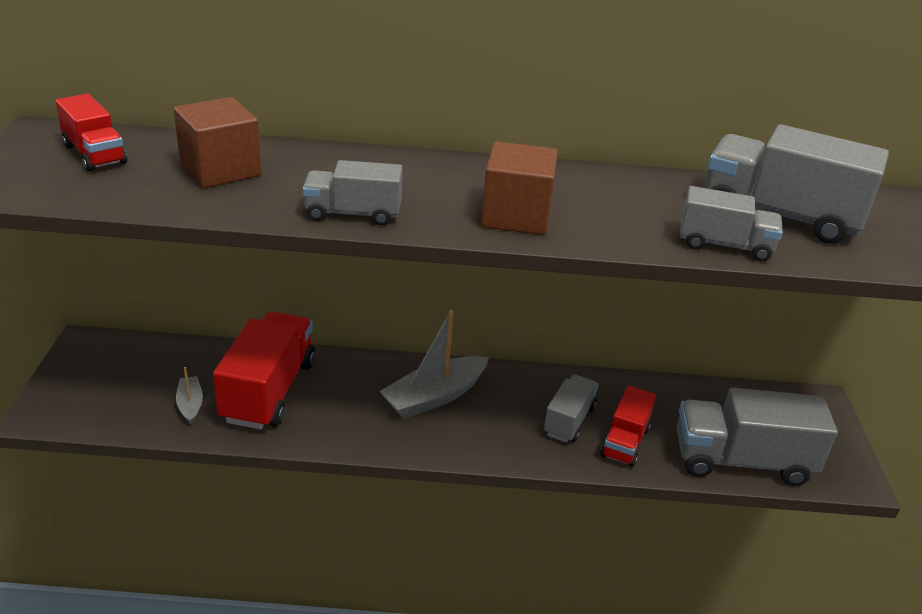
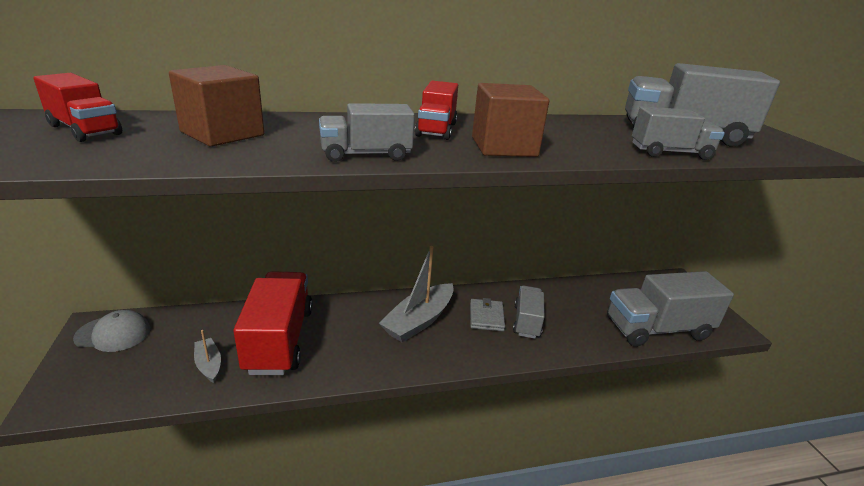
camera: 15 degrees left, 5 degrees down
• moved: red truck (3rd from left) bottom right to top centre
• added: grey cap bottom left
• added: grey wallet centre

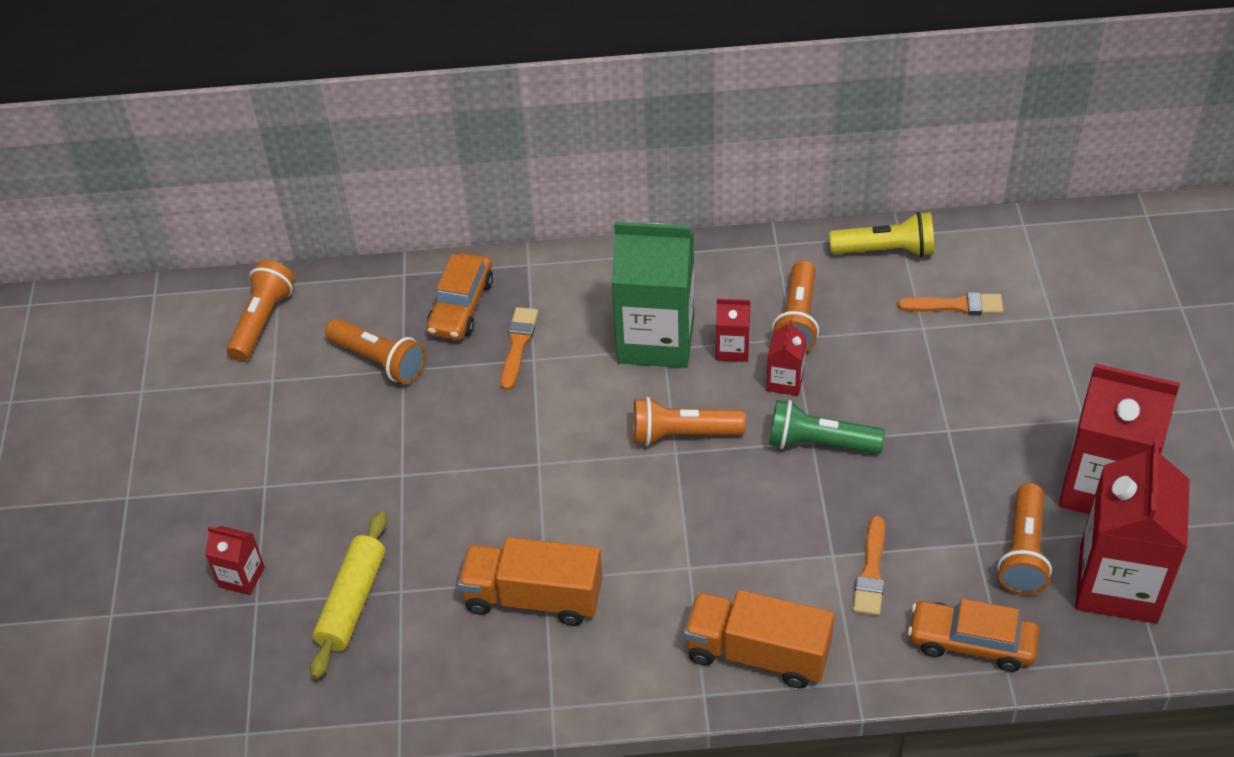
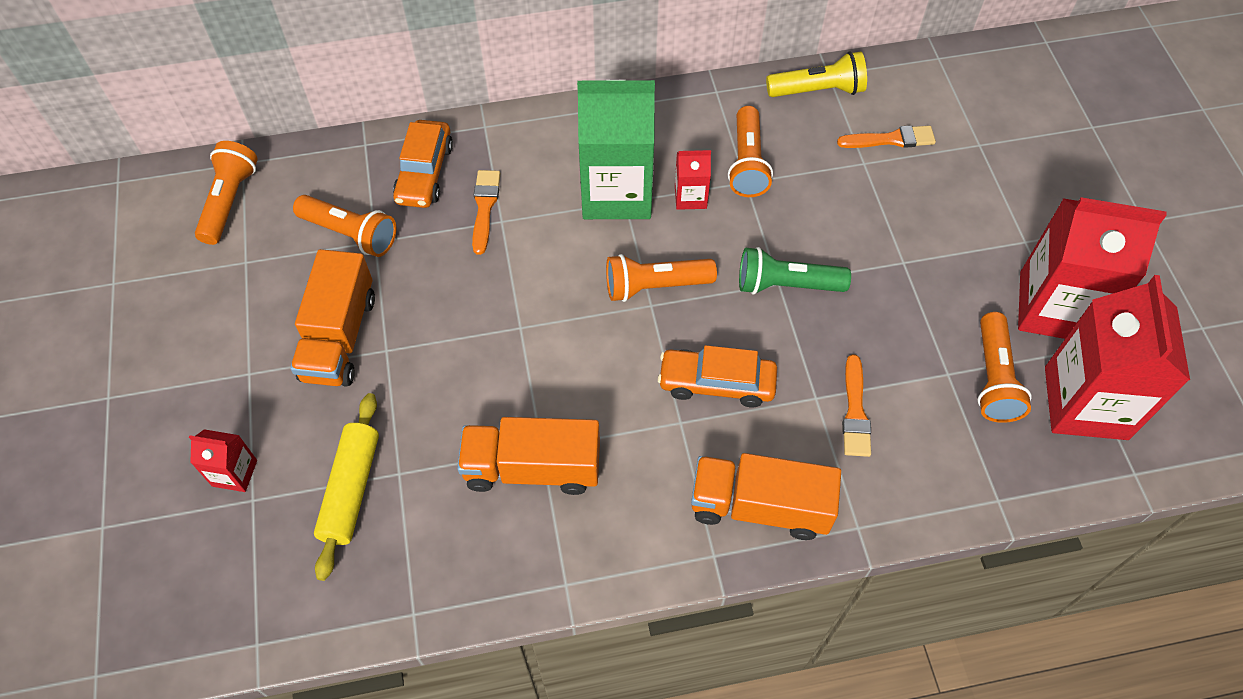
camera: 10 degrees left, 10 degrees up
• removed: red carton (3rd from left) centre
• moved: orange car (2nd from left) bottom right to centre
• added: orange truck (1st from left) middle left

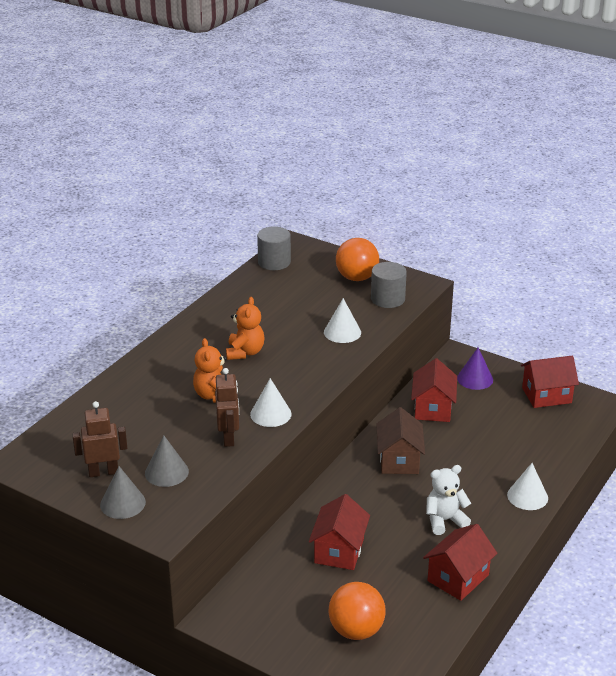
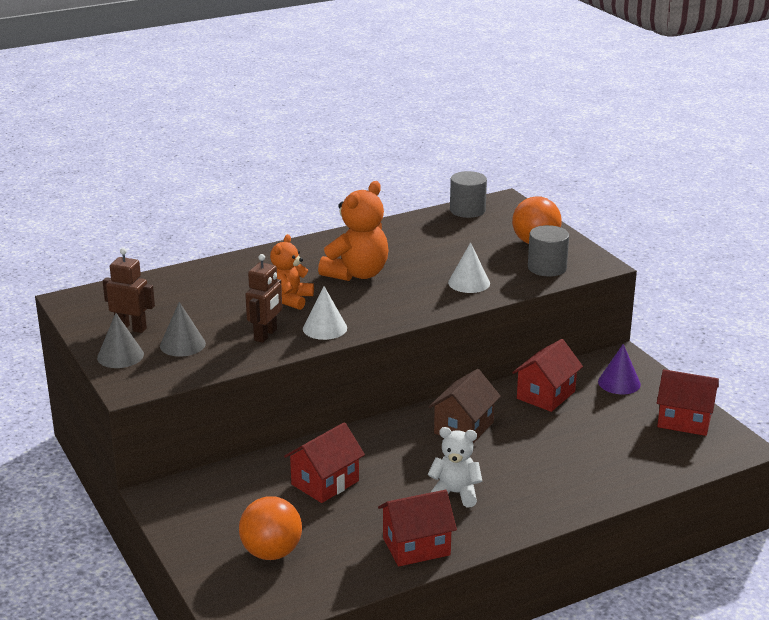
camera: 30 degrees right, 5 degrees down
• resized: orange teddy bear (2nd from left) centre = centre x1.53
• removed: white cone (3rd from left) bottom right

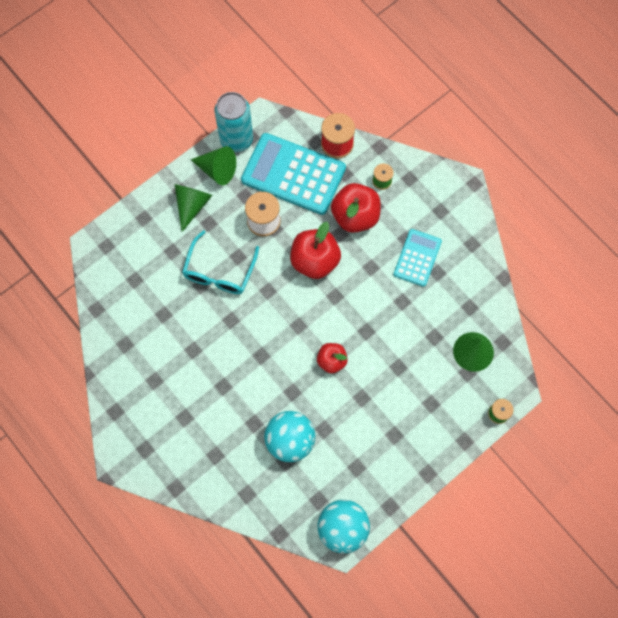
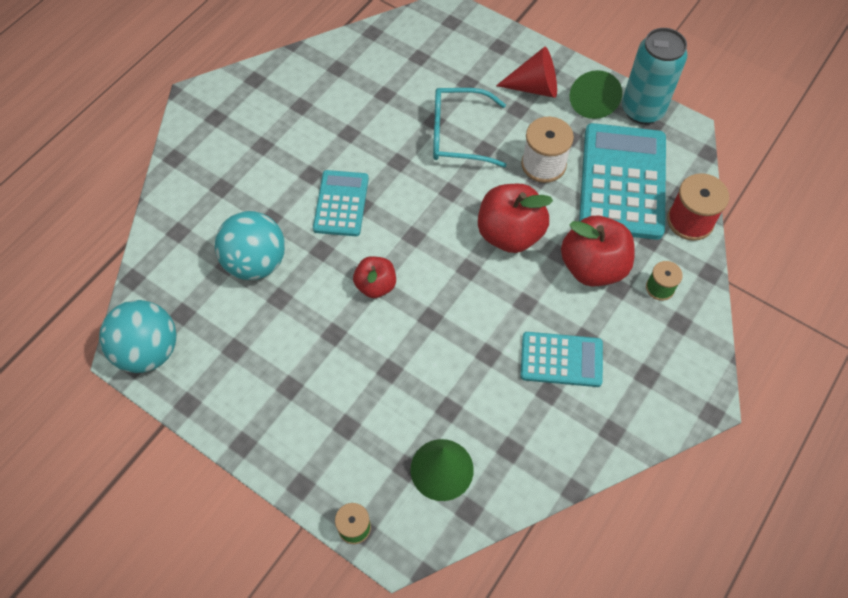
camera: 75 degrees right, 10 degrees down
• recoloured: green cone (1st from left) middle left to red cone top centre
• added: turquoise calculator (1st from left) centre

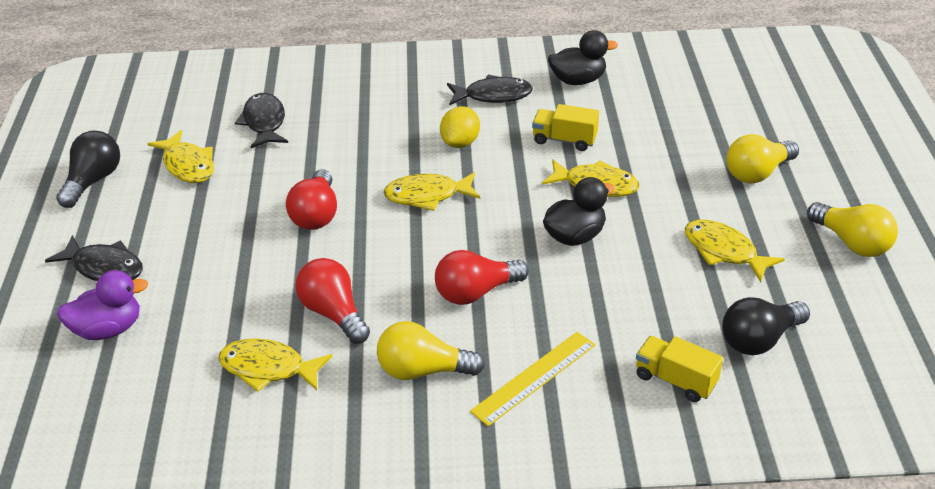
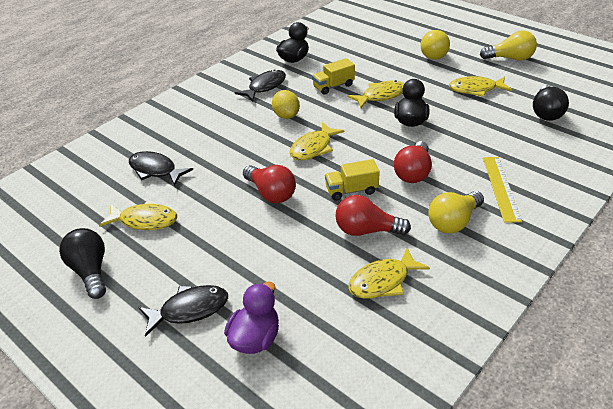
camera: 45 degrees left, 0 degrees up
• moved: yellow truck (2nd from left) bottom right to centre

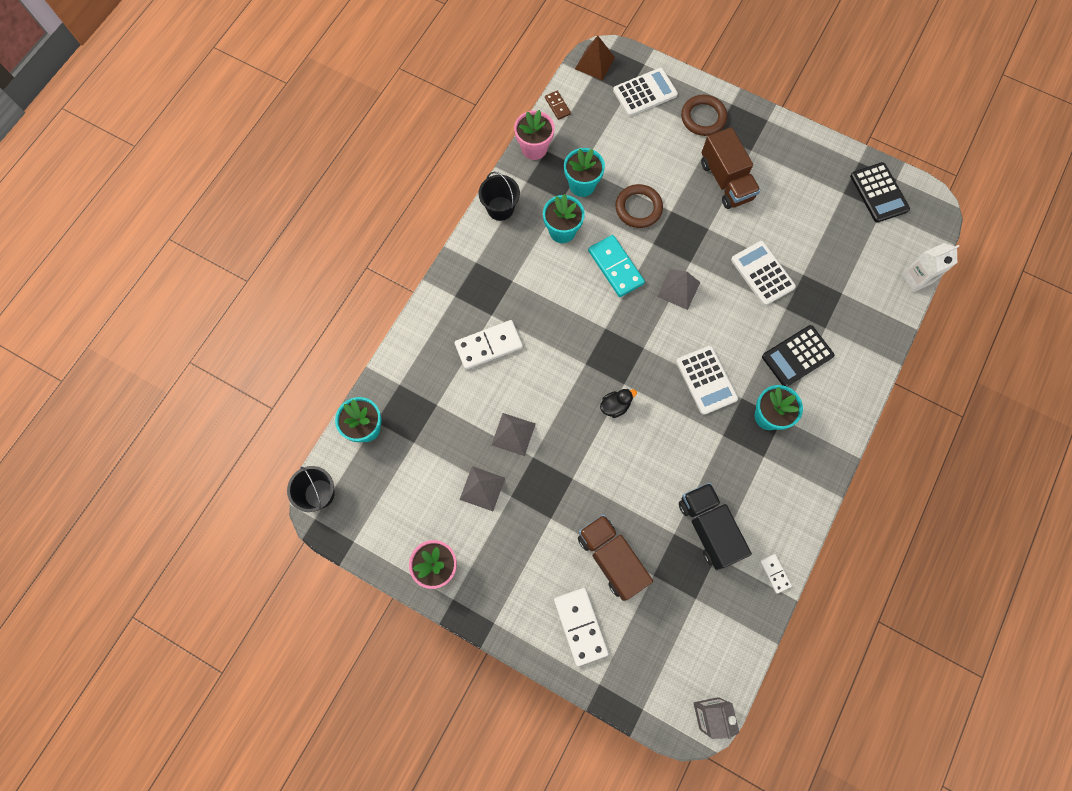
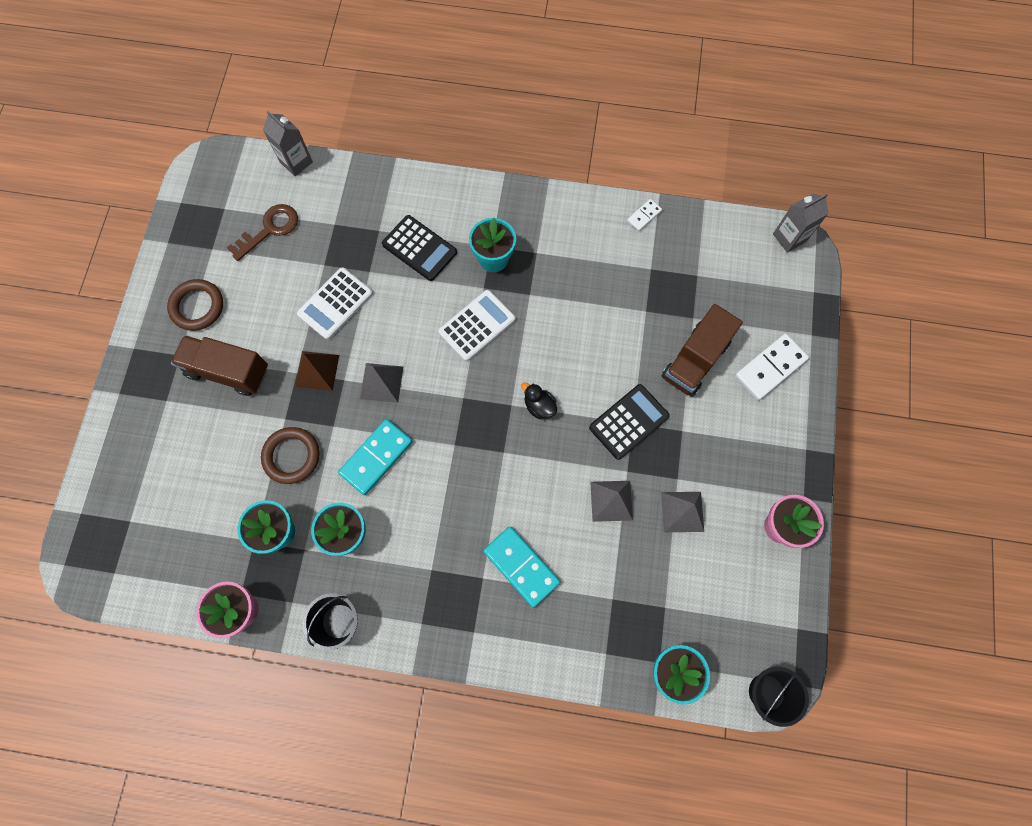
camera: 110 degrees left, 0 degrees up
• recoloured: white domino (1st from left) centre to turquoise domino (2nd from left) bottom centre
• removed: brown domino top centre
• moved: brown pyramid top centre to middle left
• removed: white calculator (1st from left) top centre
• removed: black truck middle right
• moved: brown ring (2nd from left in the first image) top centre to brown ring (1st from left) middle left
• turned: brown truck (2nd from left in the first image) top right = middle left 120 degrees counterclockwise
• moved: black calculator (2nd from left) top right to centre
• recoloured: white carton middle right to grey carton (1st from left) top left
• added: brown key top left

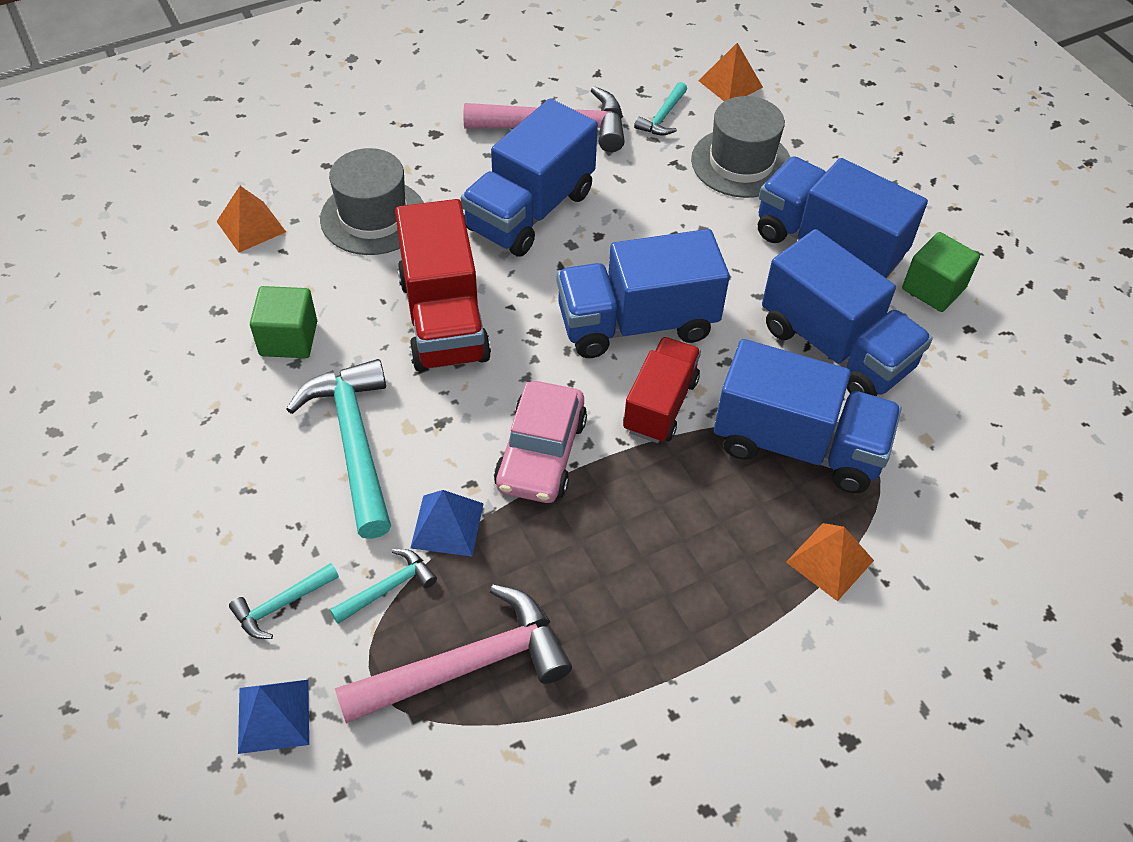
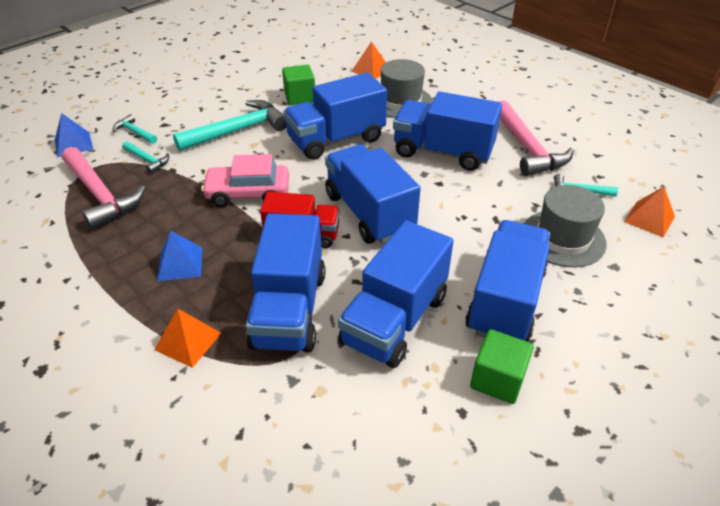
camera: 75 degrees right, 10 degrees down
• recoloured: red truck (1st from left) centre to blue truck (2nd from left) top centre
• moved: blue pyramid (2nd from left) centre to middle left

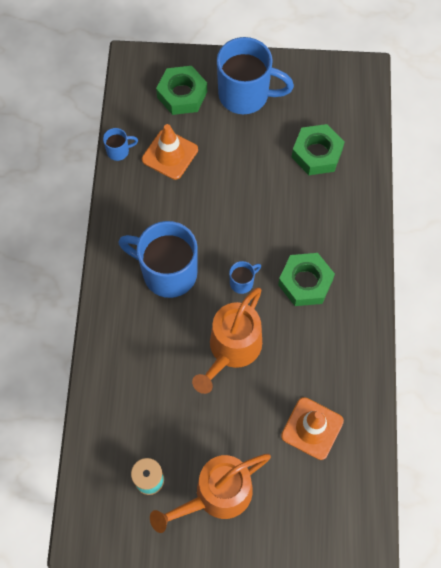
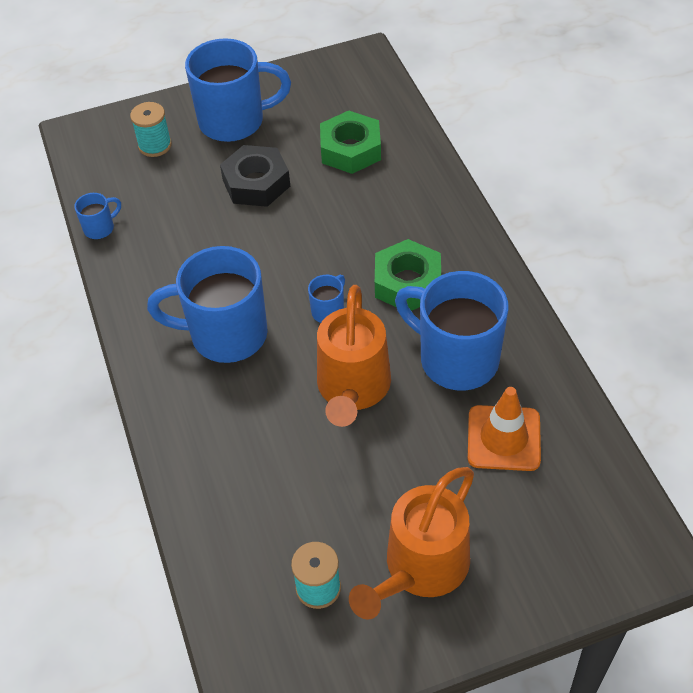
camera: 20 degrees left, 15 degrees down
• removed: orange traffic cone (1st from left) top centre
• replaced: green nut (1st from left) top centre to turquoise spool (1st from left) top left
• added: black nut top centre
• added: blue mug (5th from left) centre

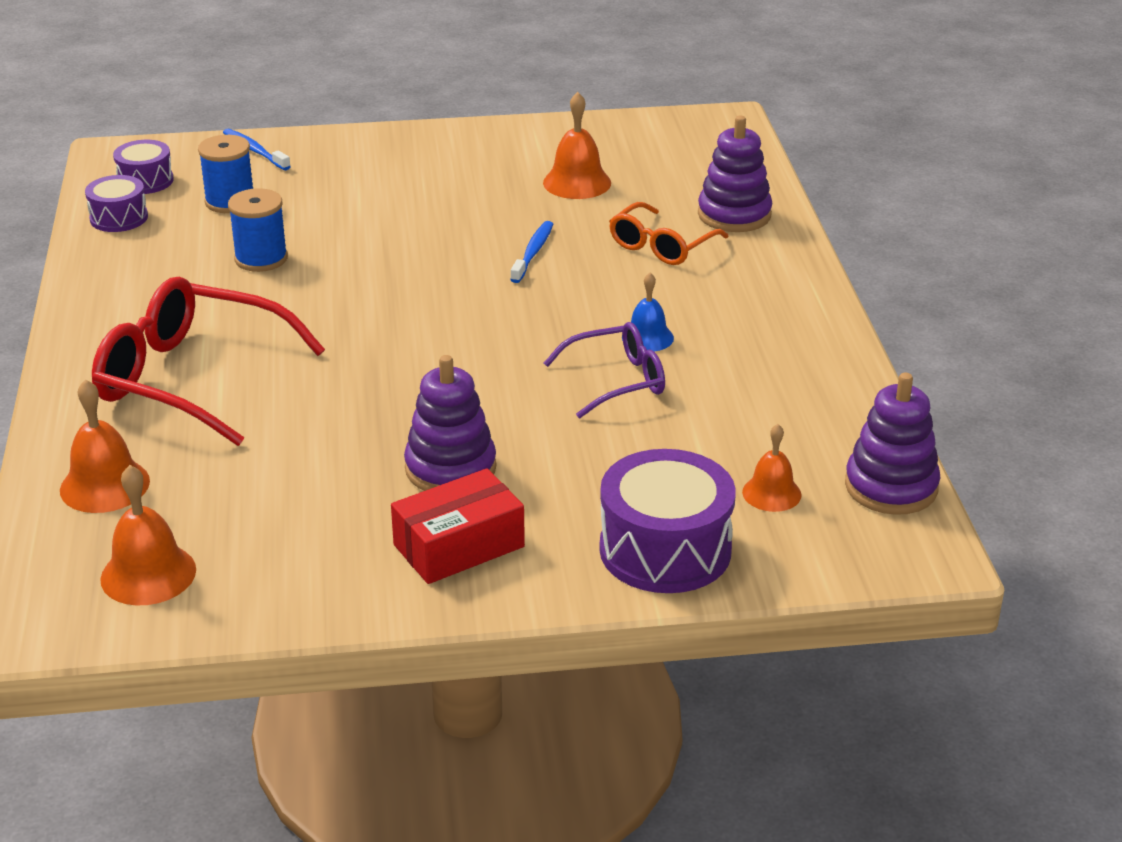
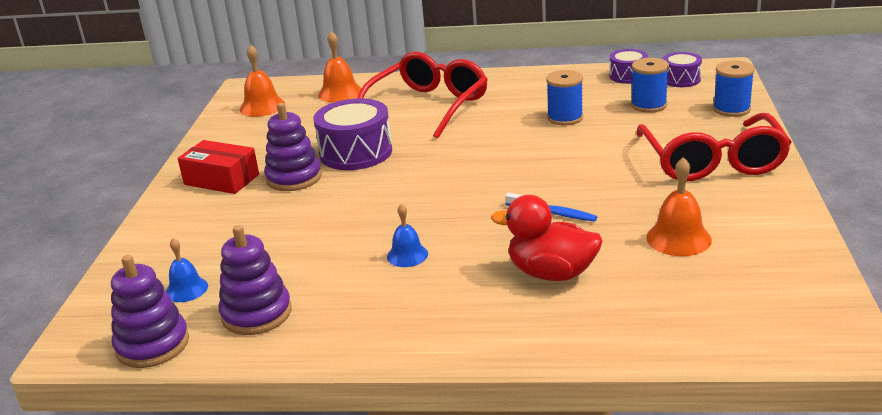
camera: 105 degrees right, 5 degrees down
• replaced: blue toothbrush (1st from left) top left to blue spool (3rd from left) top right
• turned: red box centre = middle left 45 degrees counterclockwise
• removed: purple glasses centre
• moved: purple drum (3rd from left in the first image) centre to purple drum (1st from left) top centre
• replaced: orange glasses top centre to red duck centre
• moved: purple stacking toy (2nd from left) top centre to bottom left
• recoloured: orange bell (4th from left) middle right to blue bell (1st from left) middle left
• added: red glasses (2nd from left) middle right

